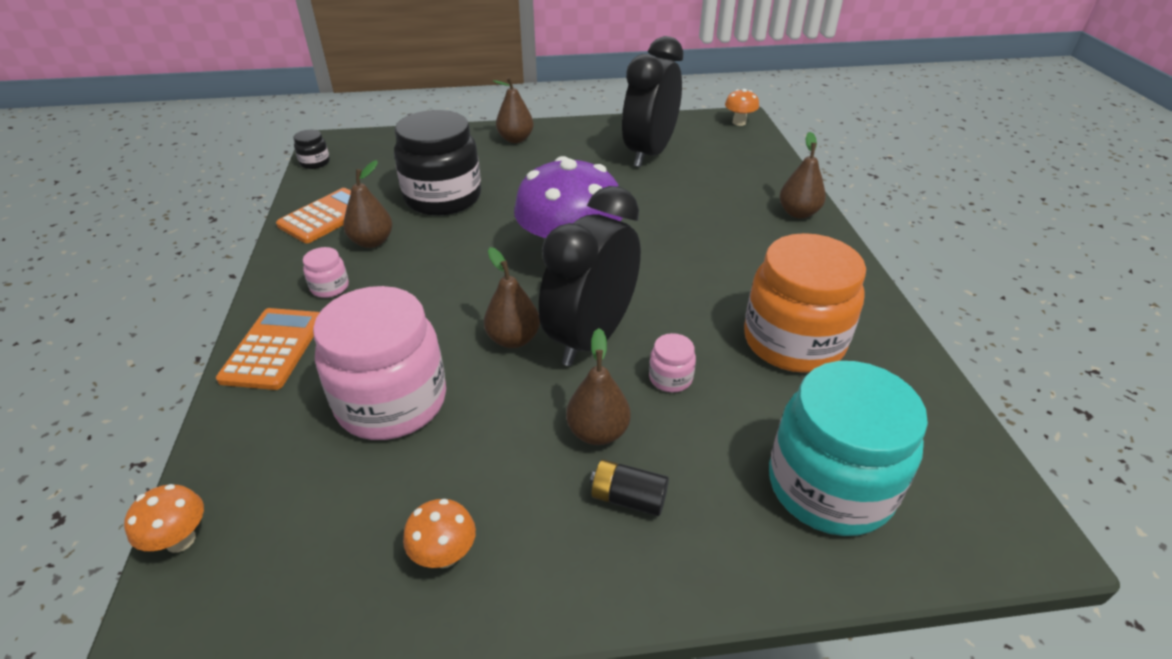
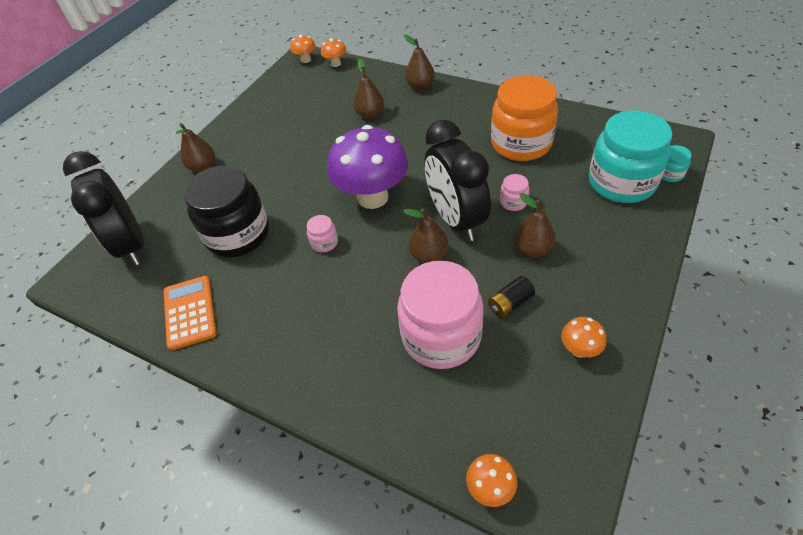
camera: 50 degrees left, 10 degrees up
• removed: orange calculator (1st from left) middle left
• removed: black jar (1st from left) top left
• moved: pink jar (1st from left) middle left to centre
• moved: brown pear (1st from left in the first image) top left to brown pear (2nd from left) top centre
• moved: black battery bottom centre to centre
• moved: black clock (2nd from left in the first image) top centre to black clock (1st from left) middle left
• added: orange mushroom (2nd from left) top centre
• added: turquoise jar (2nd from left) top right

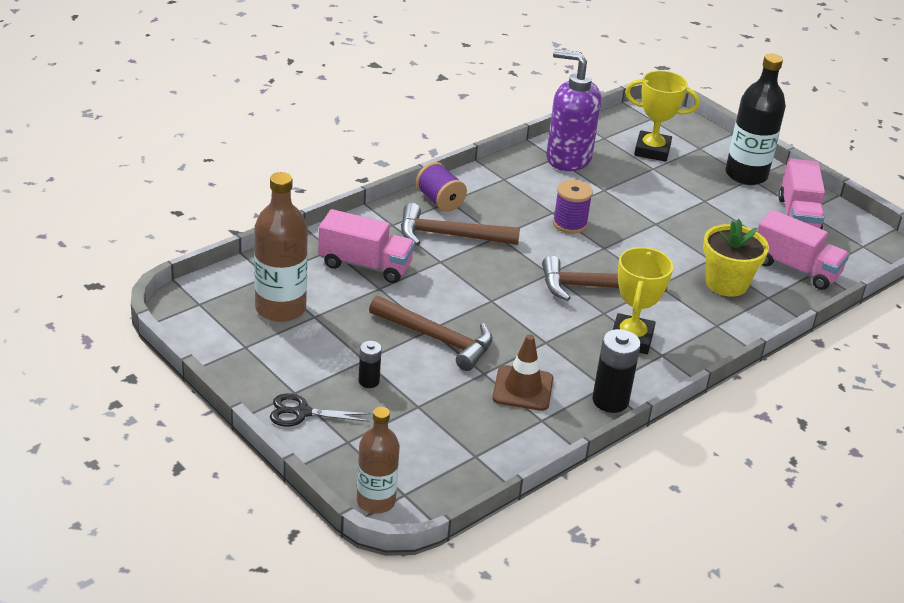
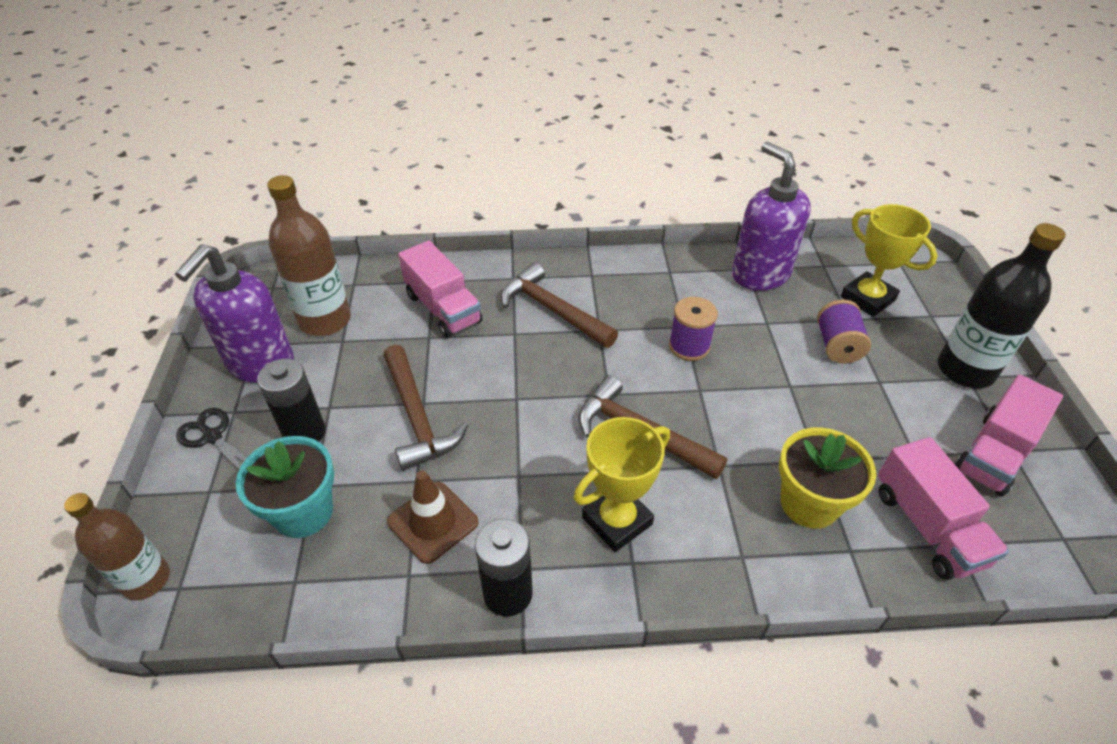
camera: 40 degrees right, 10 degrees up
• resized: black battery (1st from left) centre = middle left x1.76
• moved: purple spool (1st from left in the first image) top centre to purple spool (2nd from left) middle right
• added: purple soap dispenser (1st from left) middle left
• added: turquoise flower pot middle left

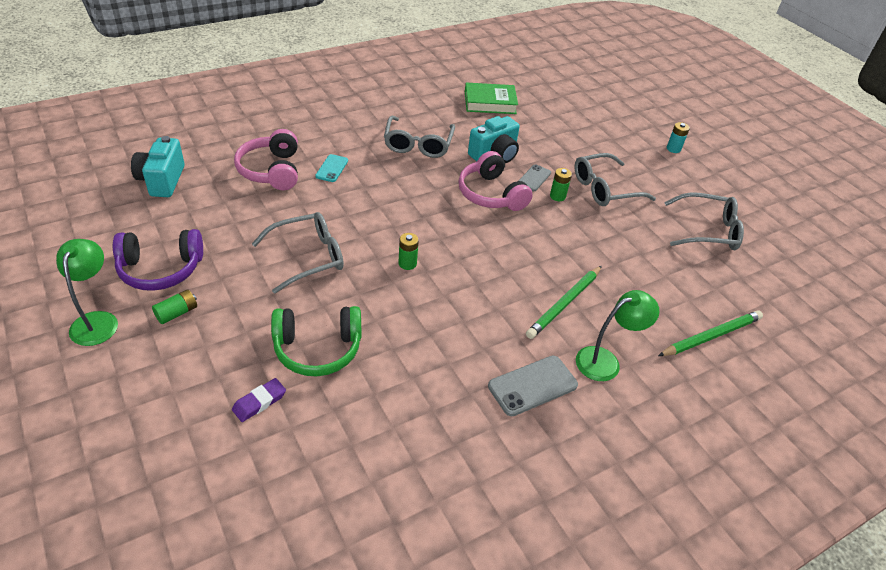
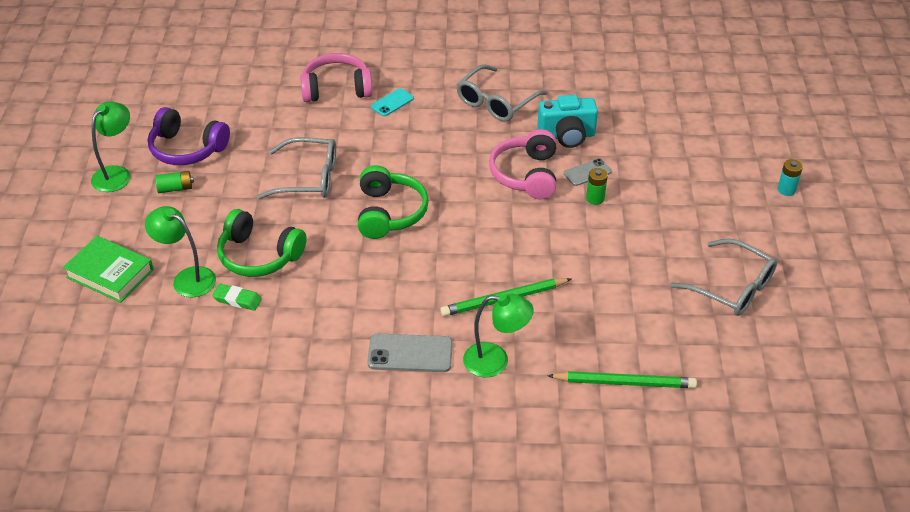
camera: 35 degrees right, 0 degrees up
• removed: turquoise camera (1st from left) top left
• replaced: purple eraser bottom left to green lamp (2nd from left) middle left
• turned: pink headphones (1st from left) top left = top centre 60 degrees clockwise
• replaced: green battery (2nd from left) centre to green headphones (2nd from left) centre
• moved: green book top centre to middle left
• removed: grey glasses (3rd from left) top right
• added: green eraser middle left

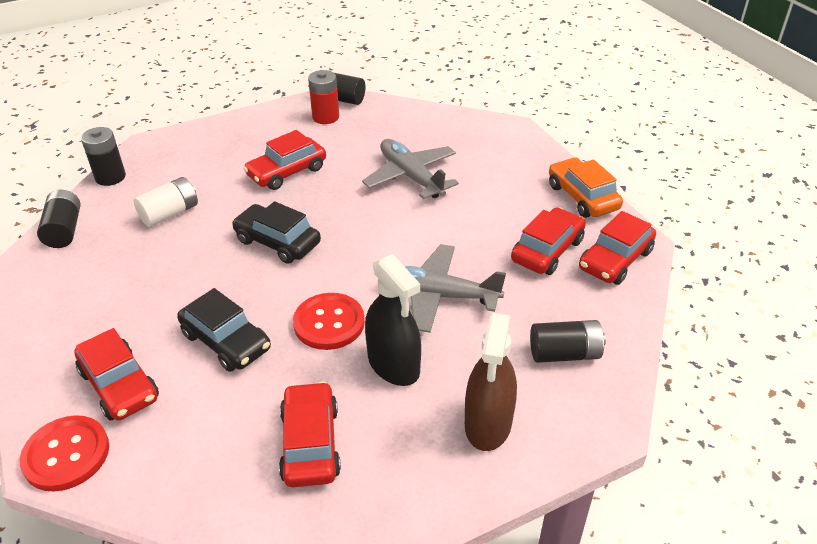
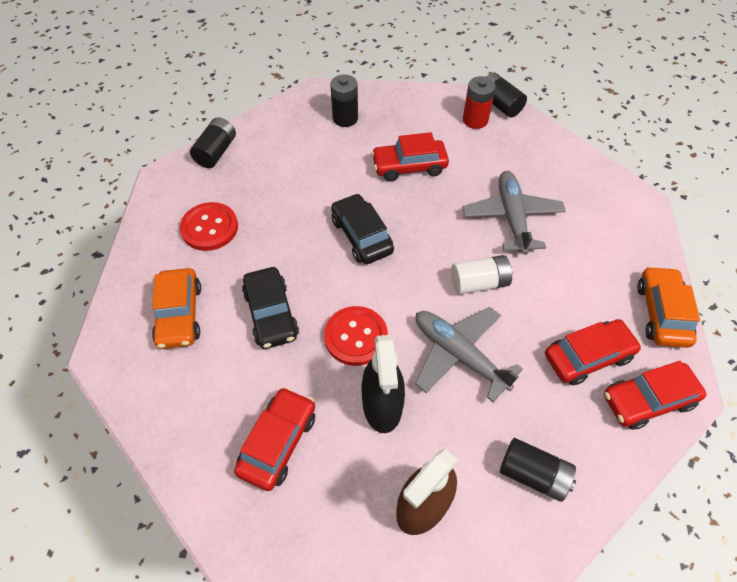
camera: 30 degrees right, 15 degrees up
• moved: red button (1st from left) bottom left to middle left
• recoloured: red car (1st from left) bottom left to orange car (1st from left) middle left
• moved: black battery (2nd from left) top left to top centre
• moved: white battery middle left to centre

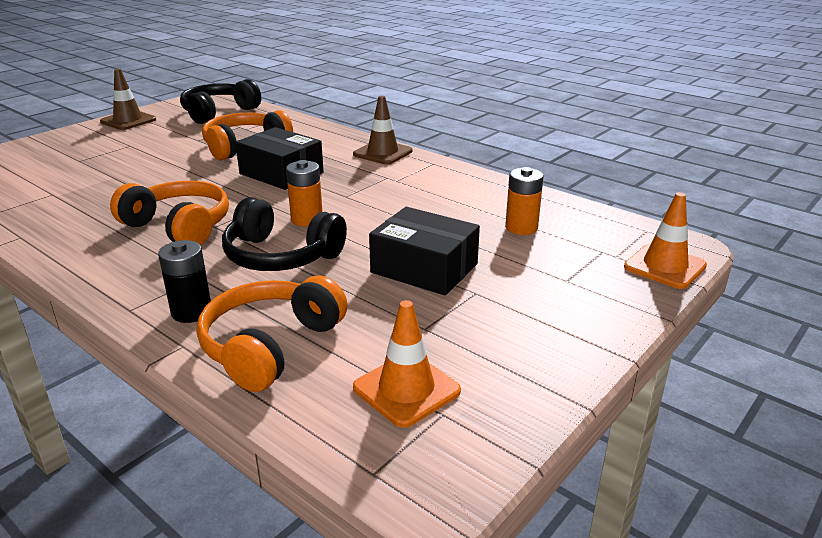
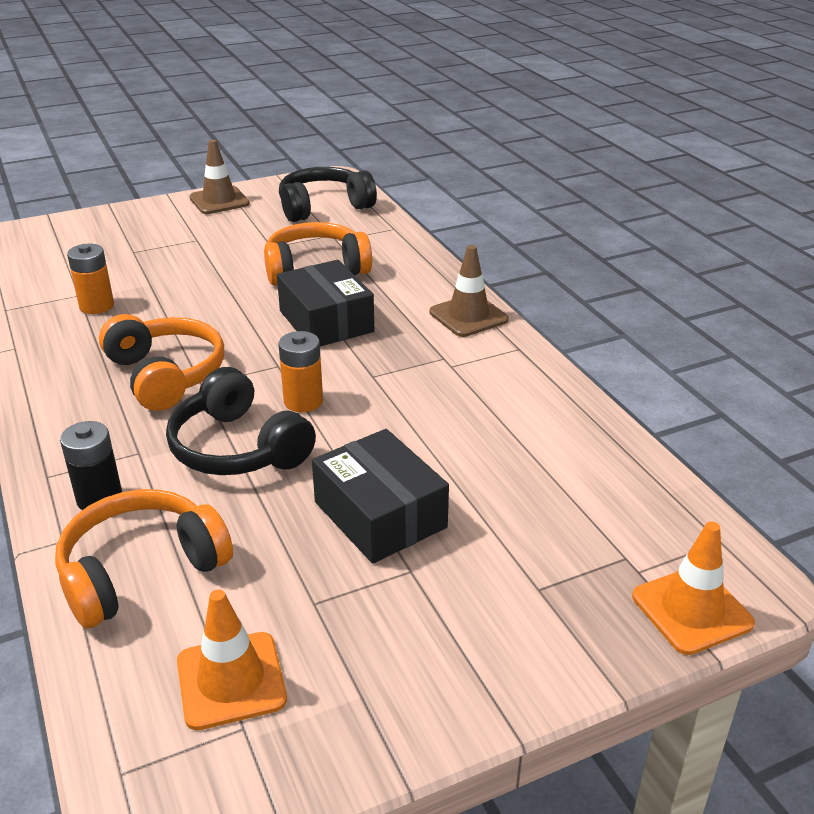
camera: 25 degrees right, 5 degrees up
• moved: orange battery (2nd from left in the first image) centre to orange battery (1st from left) middle left

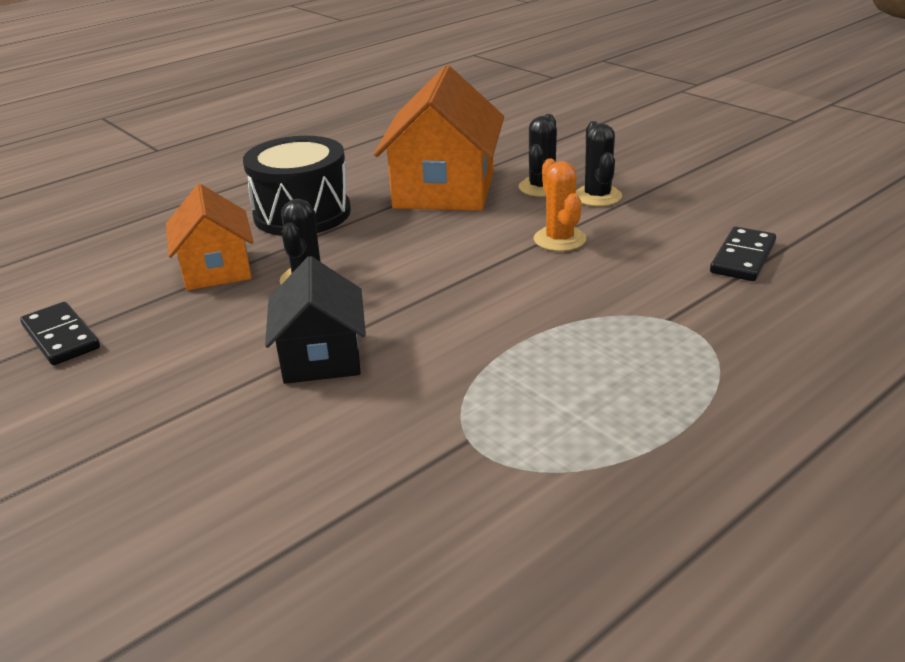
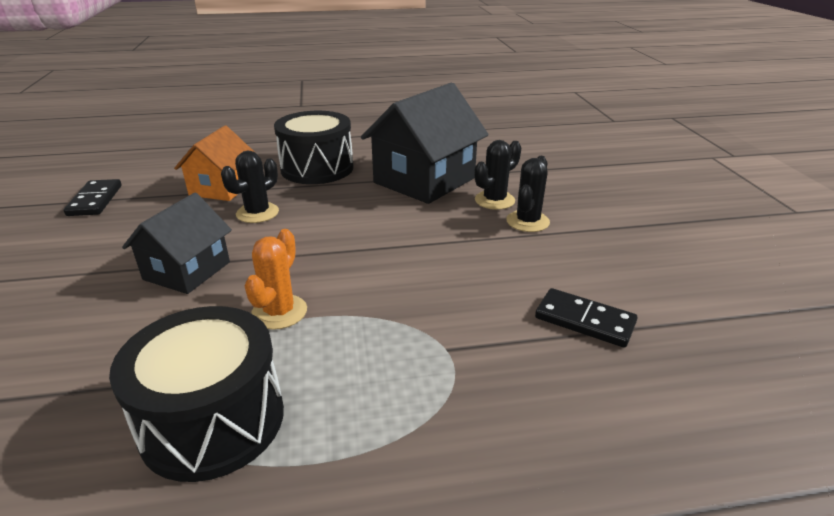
camera: 30 degrees right, 0 degrees up
• recoloured: orange house (2nd from left) top centre to black house (2nd from left) top centre
• moved: orange cactus top centre to middle left
• turned: black domino (2nd from left) middle right = middle right 60 degrees clockwise
• added: black drum (1st from left) bottom left

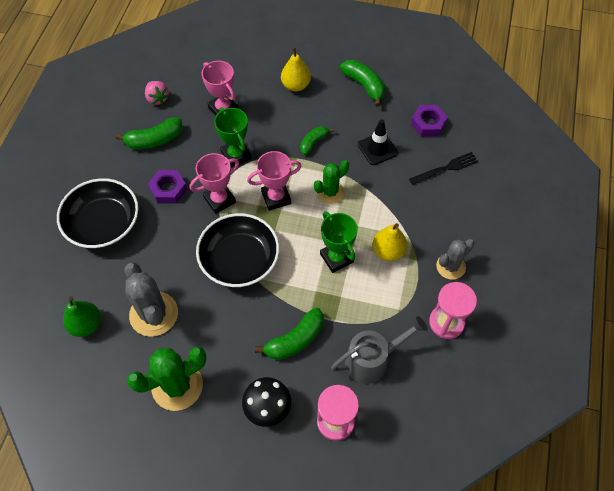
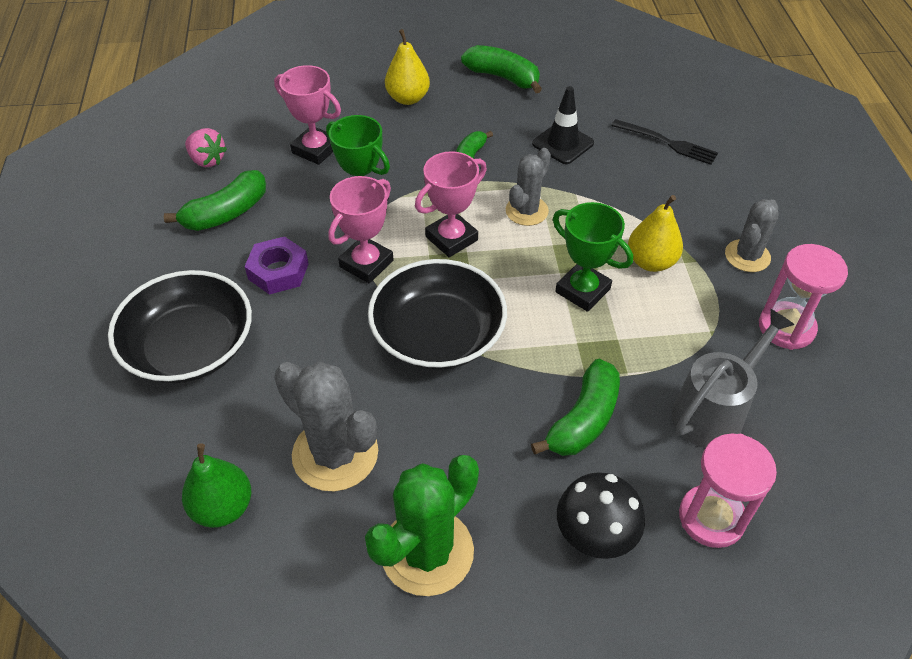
camera: 20 degrees left, 10 degrees down
• recoloured: green cactus (2nd from left) centre to grey cactus (2nd from left) top centre
• turned: black fork middle right = top right 75 degrees clockwise
• removed: purple nut (2nd from left) top right

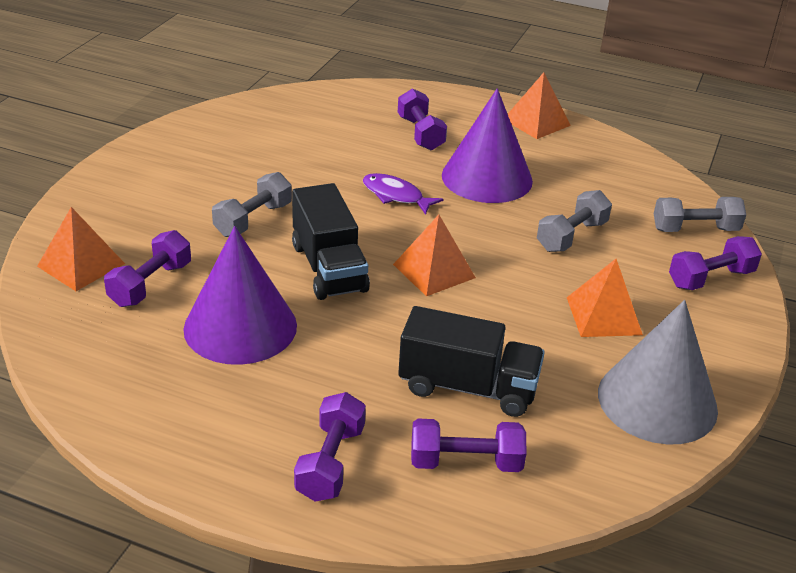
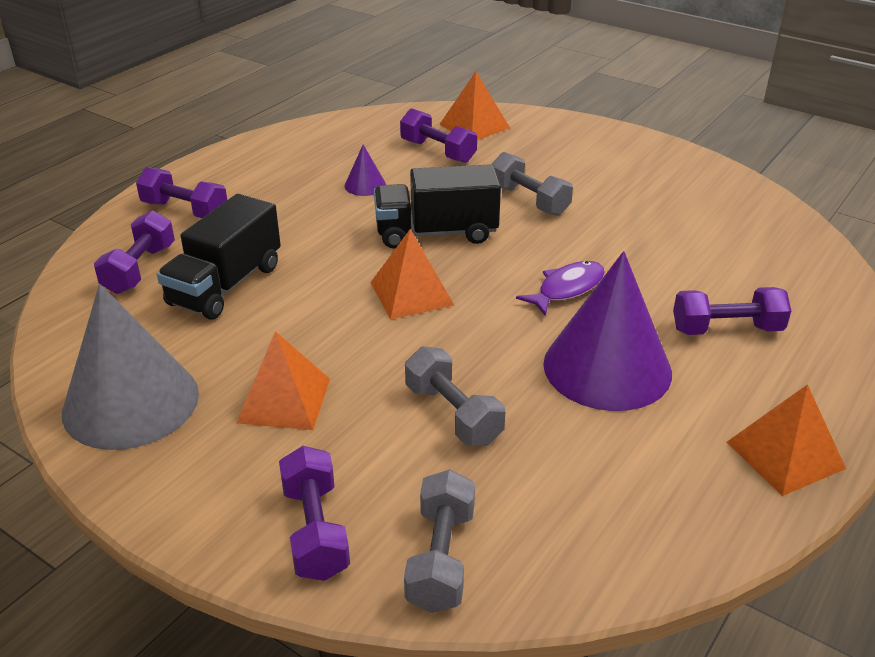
camera: 105 degrees right, 0 degrees up
• resized: purple cone (1st from left) middle left = top centre x0.43

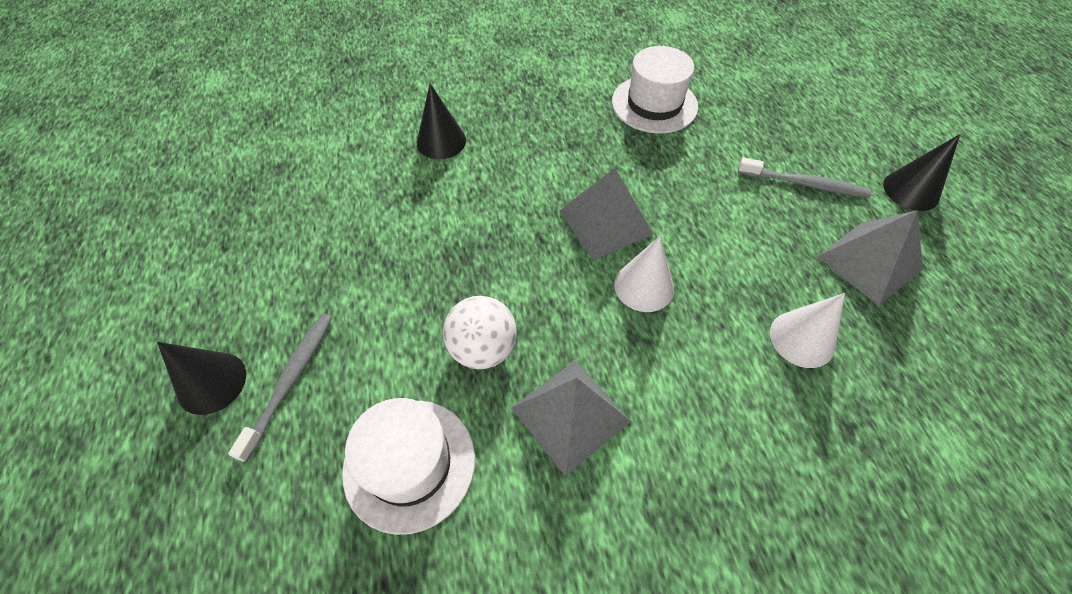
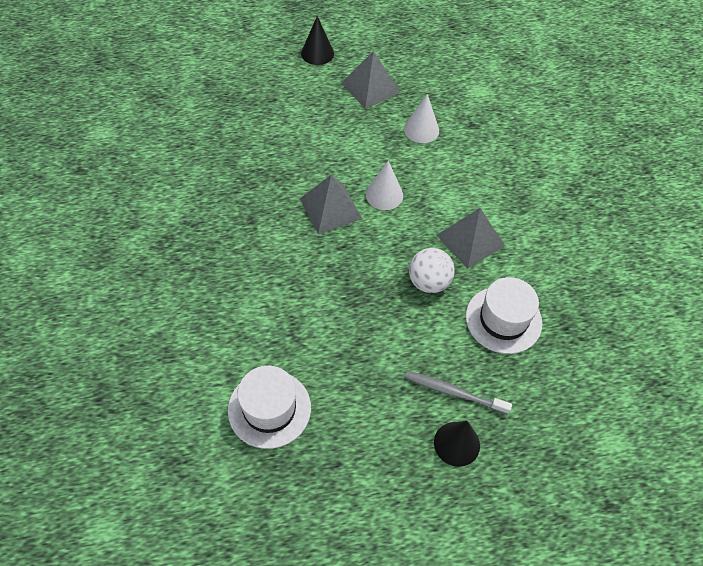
camera: 90 degrees left, 0 degrees up
• removed: black cone (2nd from left) top centre
• moved: white hat (2nd from left in the first image) top centre to white hat (1st from left) bottom centre
• removed: grey toothbrush (2nd from left) top right

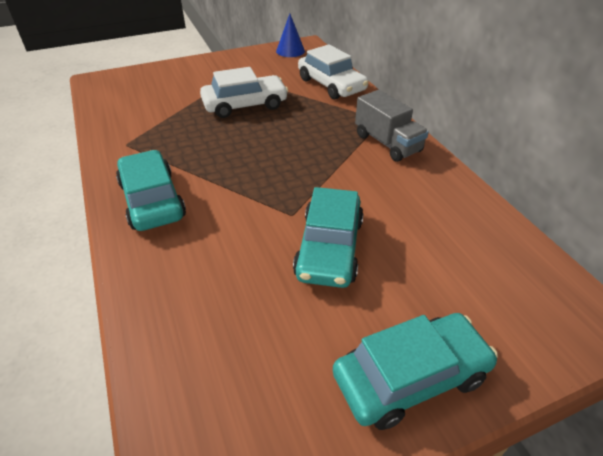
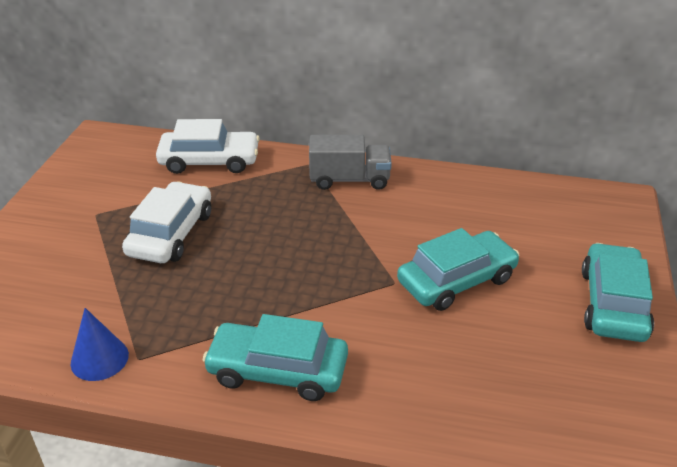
camera: 55 degrees left, 5 degrees down
• moved: blue cone top centre to bottom left
• turned: turquoise car (2nd from left) centre = middle right 75 degrees counterclockwise

